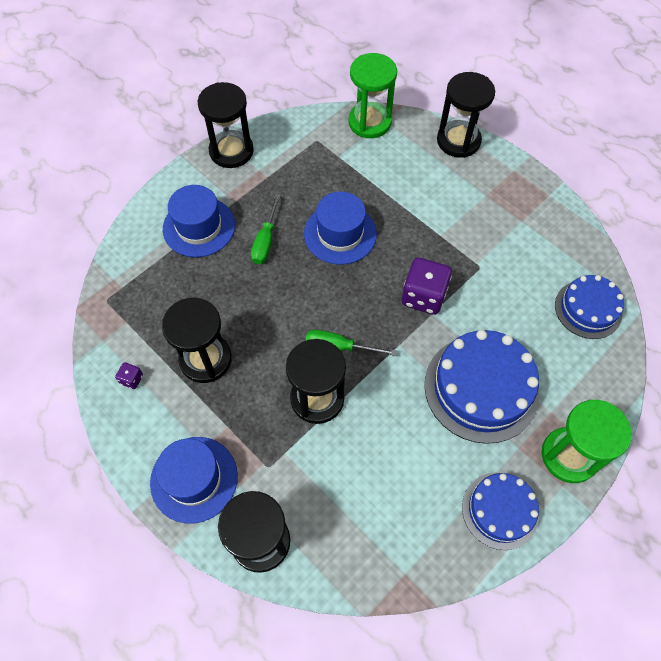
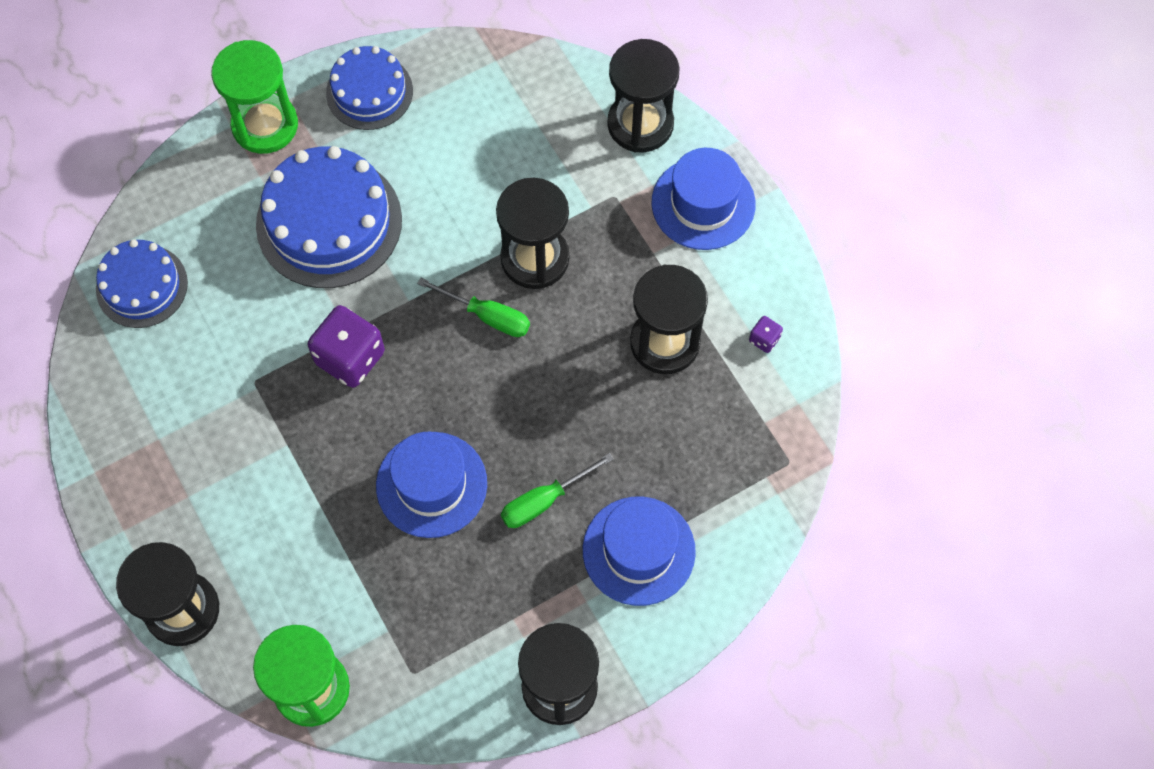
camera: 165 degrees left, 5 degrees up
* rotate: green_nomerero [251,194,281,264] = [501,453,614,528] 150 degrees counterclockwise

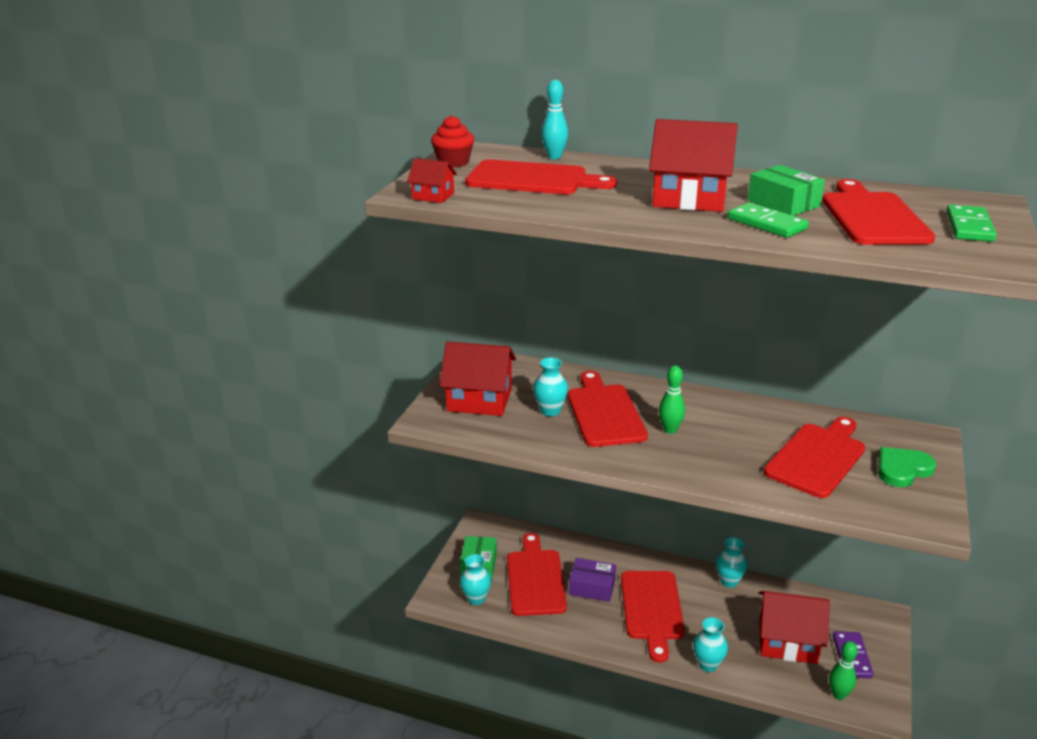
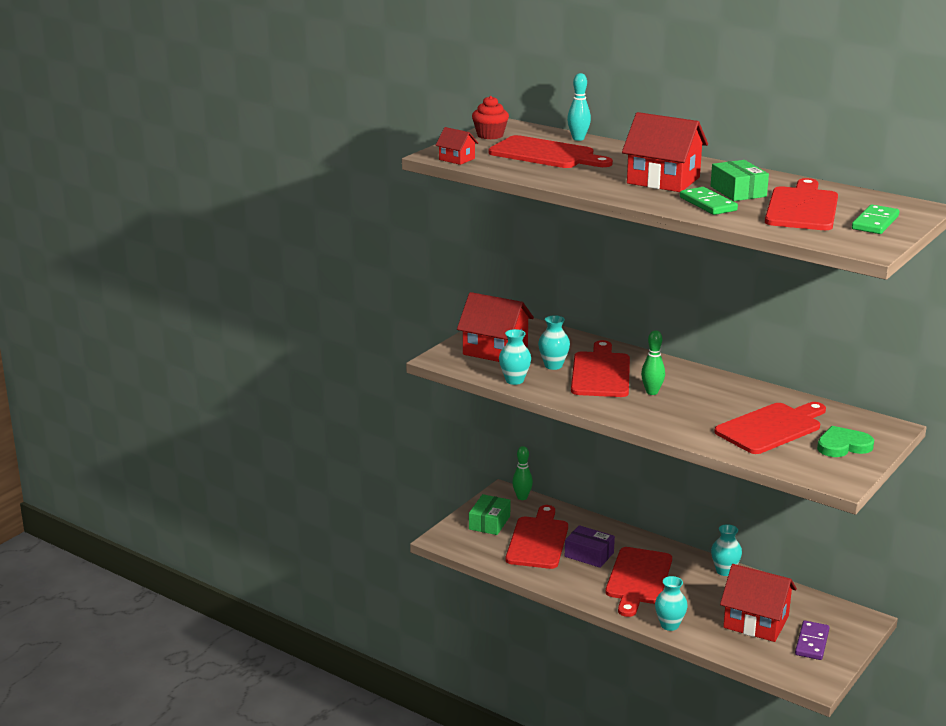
camera: 15 degrees right, 5 degrees down
* move: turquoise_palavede [460,554,491,605] to [499,329,531,385]
* move: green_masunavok [829,641,858,700] to [512,446,533,500]

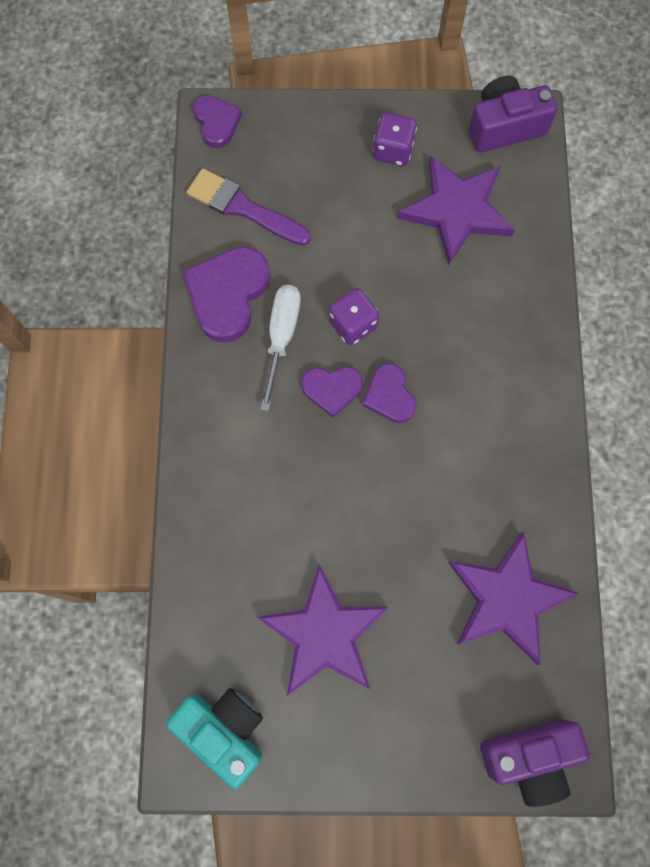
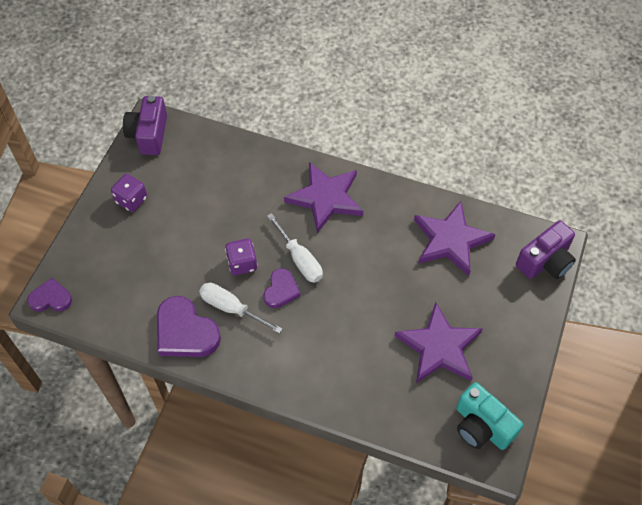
camera: 70 degrees left, 15 degrees down
* replace: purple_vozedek [363,363,417,423] to white_nomerero [267,213,323,283]
* move: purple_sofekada [397,155,515,265] to [284,162,363,233]
* rotate: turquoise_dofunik [166,688,263,789] = [456,382,523,450] 105 degrees counterclockwise
* rotate: purple_dofunik [480,720,590,807] = [516,220,576,279] 45 degrees clockwise
* delete: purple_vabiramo [187,168,311,246]

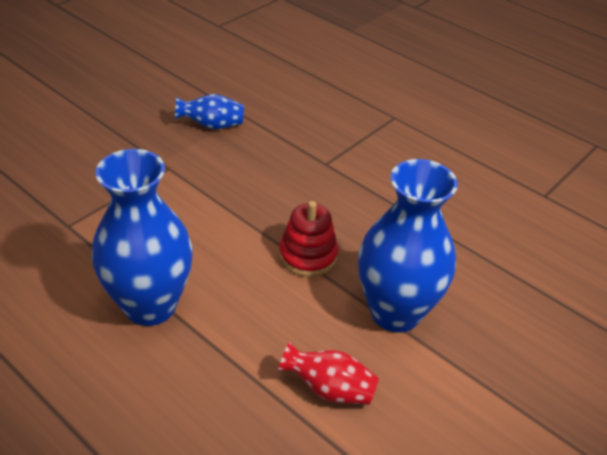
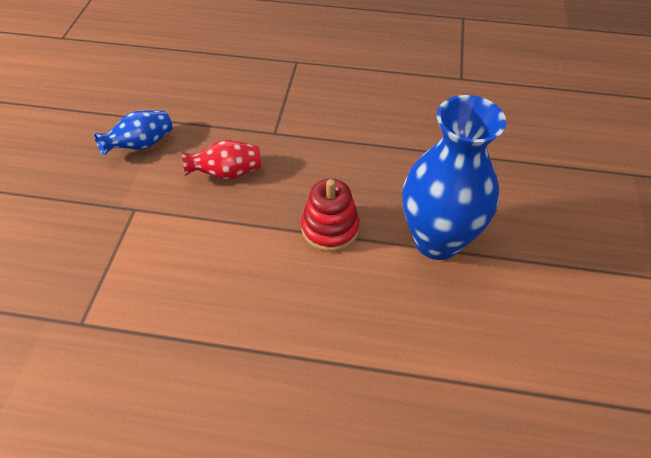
camera: 30 degrees left, 10 degrees up
* move: red_palavede [278,342,379,405] to [182,140,261,179]
* delete: blue_palavede [92,149,193,326]

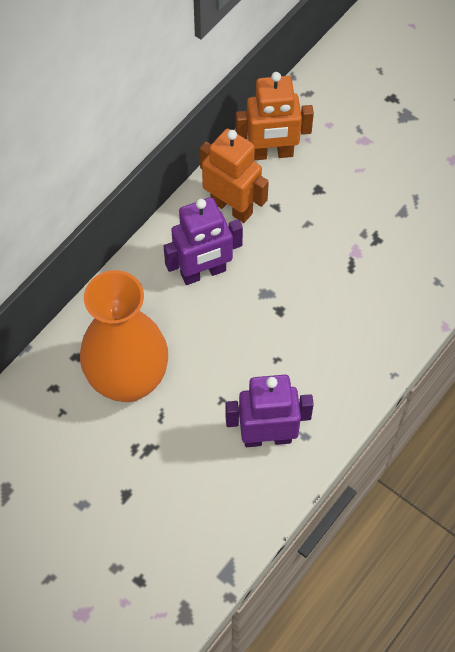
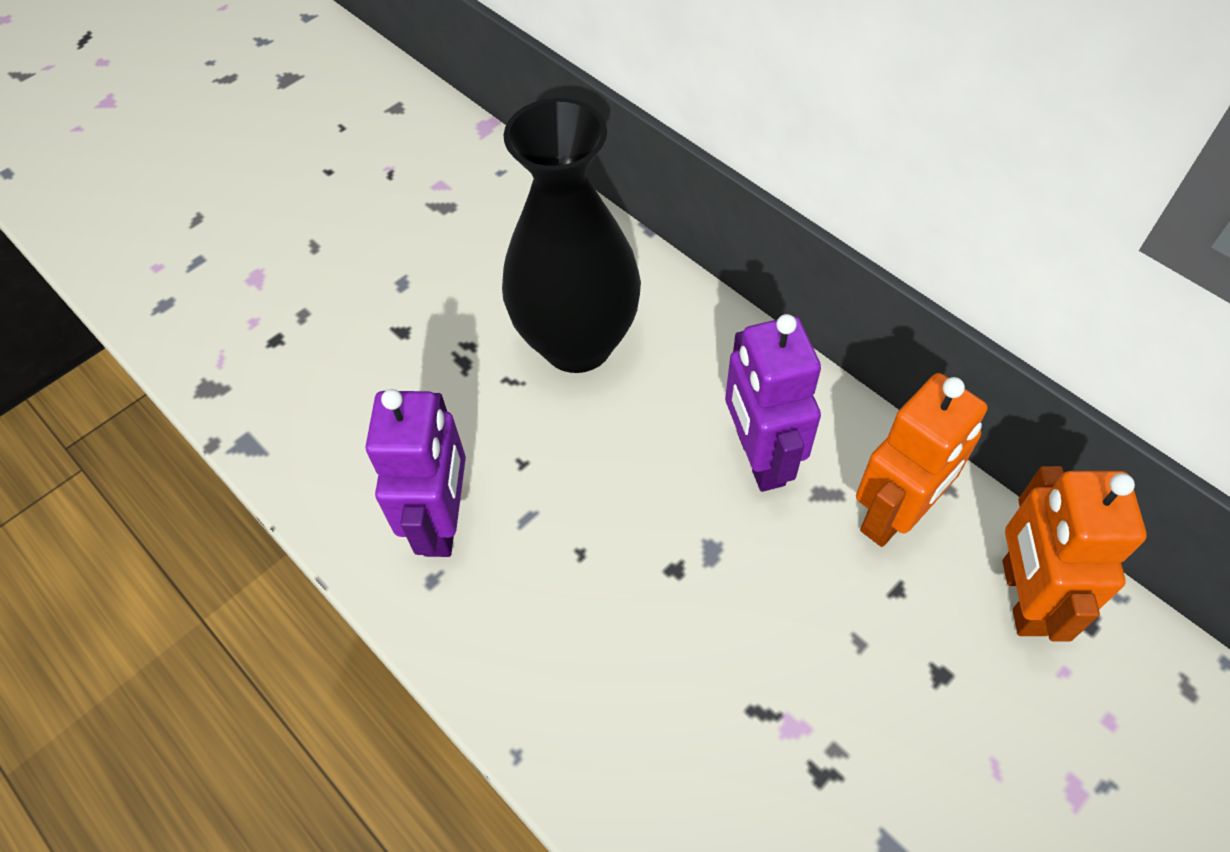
camera: 100 degrees right, 5 degrees down
* recolor: orange_palavede [80,270,168,402] to black_palavede [502,98,641,373]

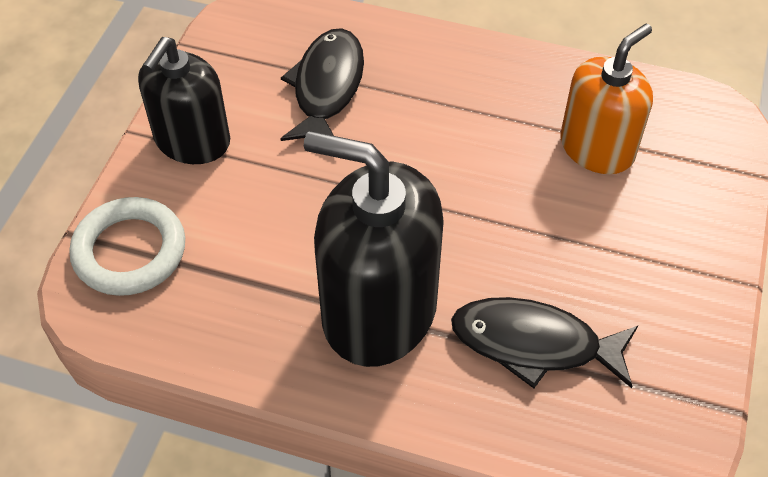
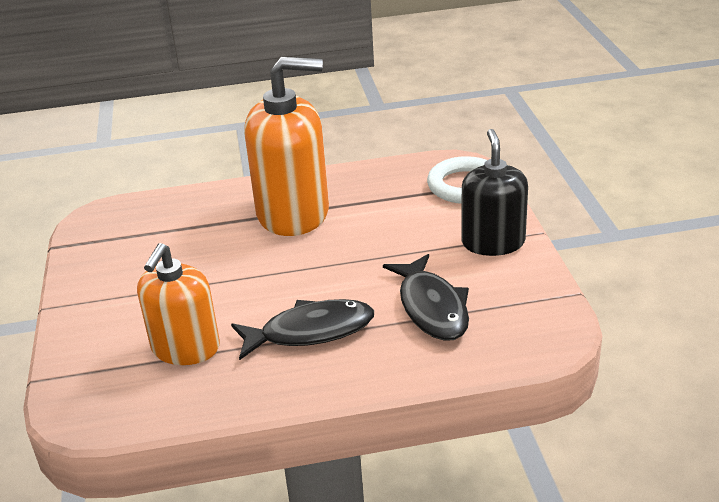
camera: 155 degrees right, 20 degrees down
* move: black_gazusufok [451,297,638,388] to [231,299,374,360]
* recolor: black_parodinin [304,131,444,367] to orange_parodinin [244,57,329,236]

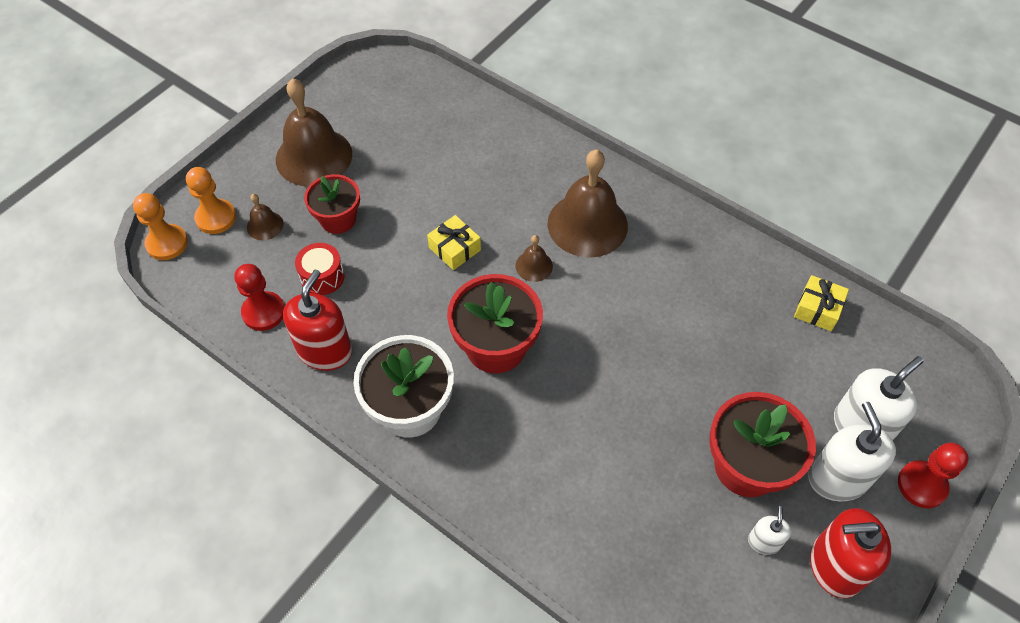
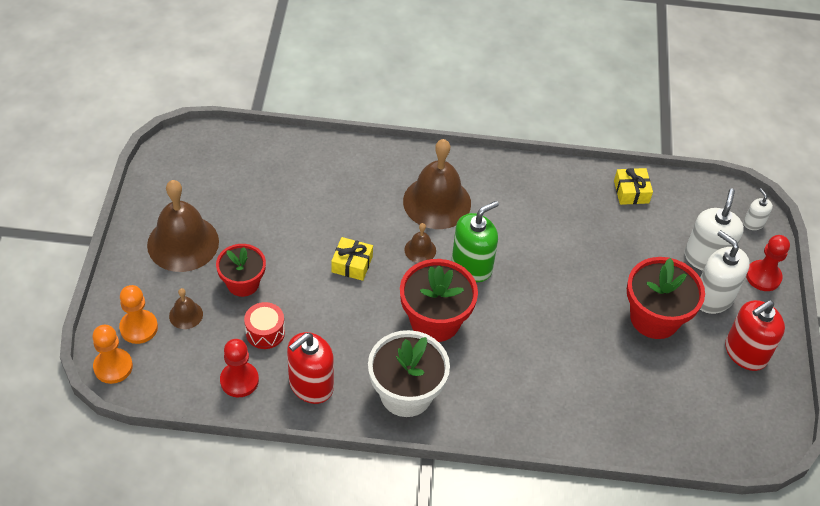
camera: 35 degrees left, 5 degrees down
* rotate: red_parodinin [283,270,352,371] = [287,332,334,404] 120 degrees counterclockwise
* insert: green_parodinin [452,201,499,282]
* move: white_parodinin [748,506,791,555] to [744,188,773,230]

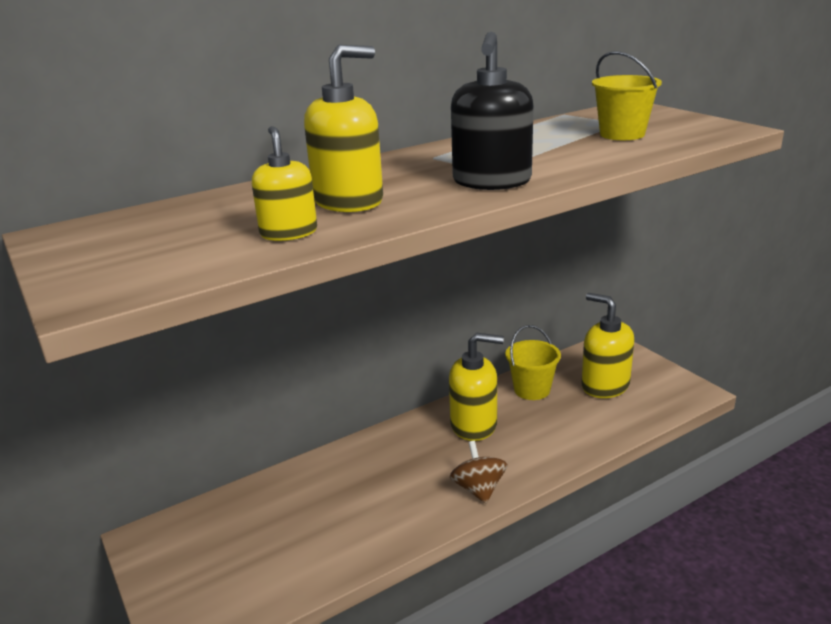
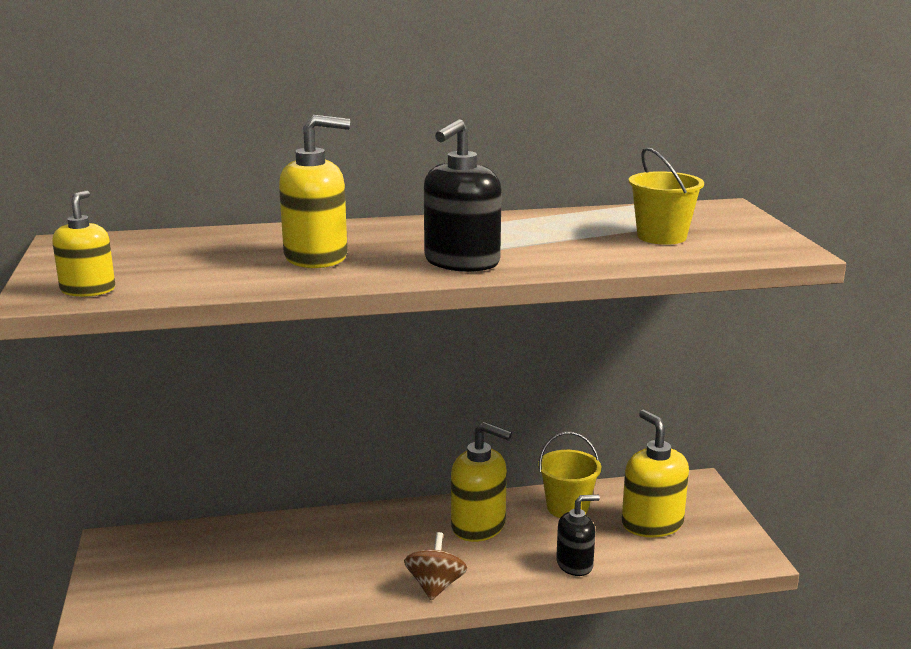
camera: 20 degrees right, 5 degrees down
* move: yellow_parodinin [252,126,317,241] to [52,190,115,297]
* insert: black_parodinin [556,495,600,576]

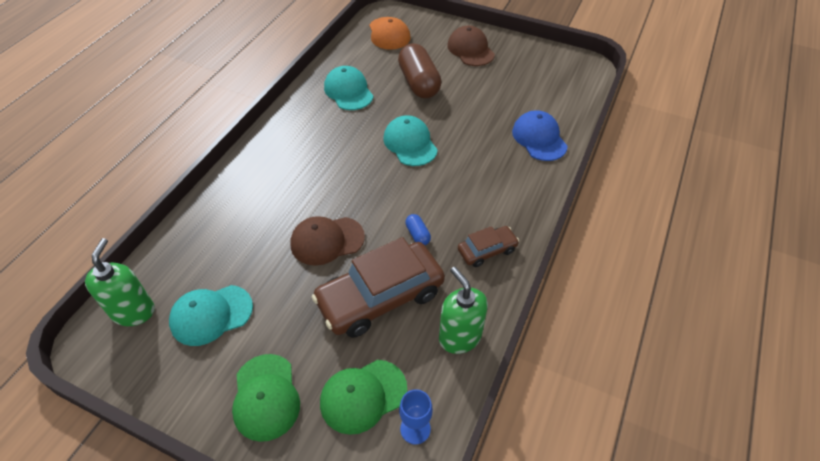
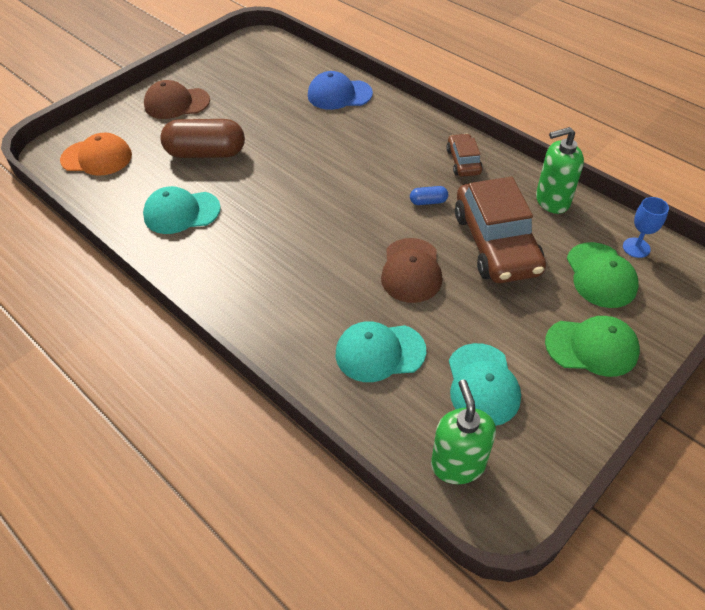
camera: 70 degrees left, 0 degrees up
* move: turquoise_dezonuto [384,115,438,166] to [336,321,426,382]
* rotate: green_parodinin [85,238,155,326] = [431,380,496,484] 60 degrees clockwise

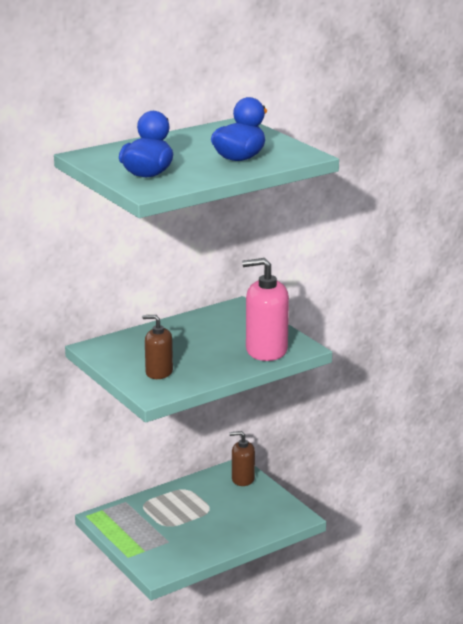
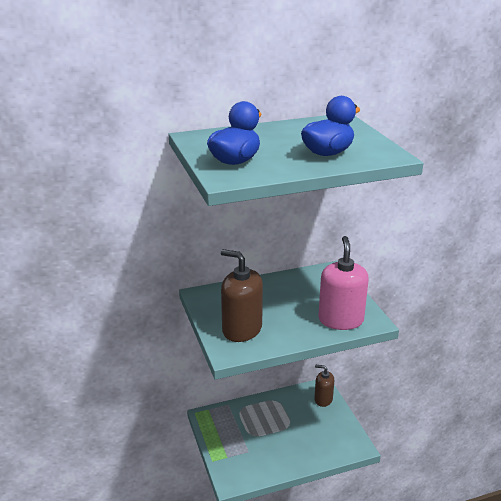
camera: 15 degrees right, 5 degrees up
* resize: brown_parodinin [142,315,173,379] = [221,249,263,342] x1.63
* rotate: pink_parodinin [242,258,289,361] = [318,236,369,330] 75 degrees clockwise

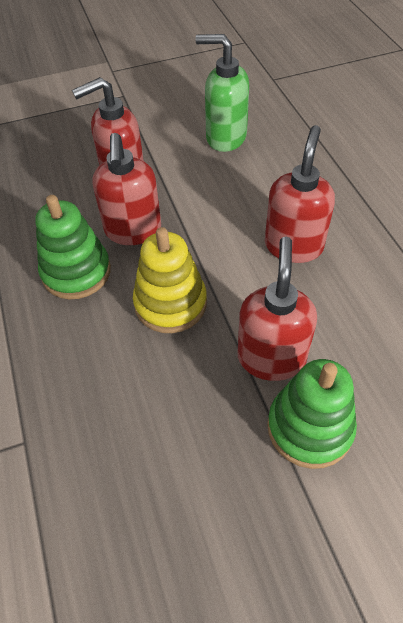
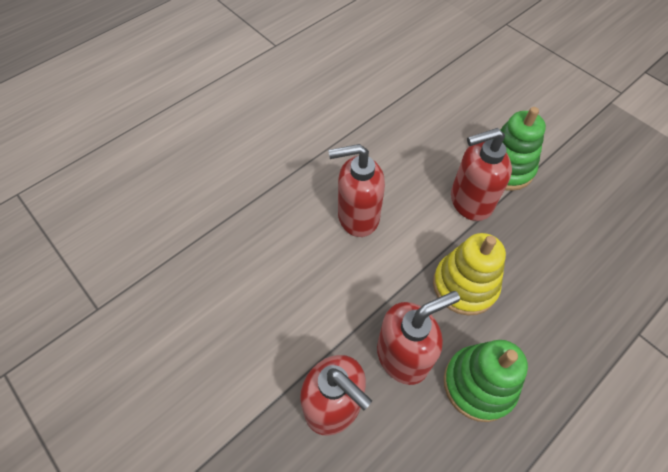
camera: 115 degrees left, 5 degrees up
* delete: green_parodinin [195,34,249,152]

